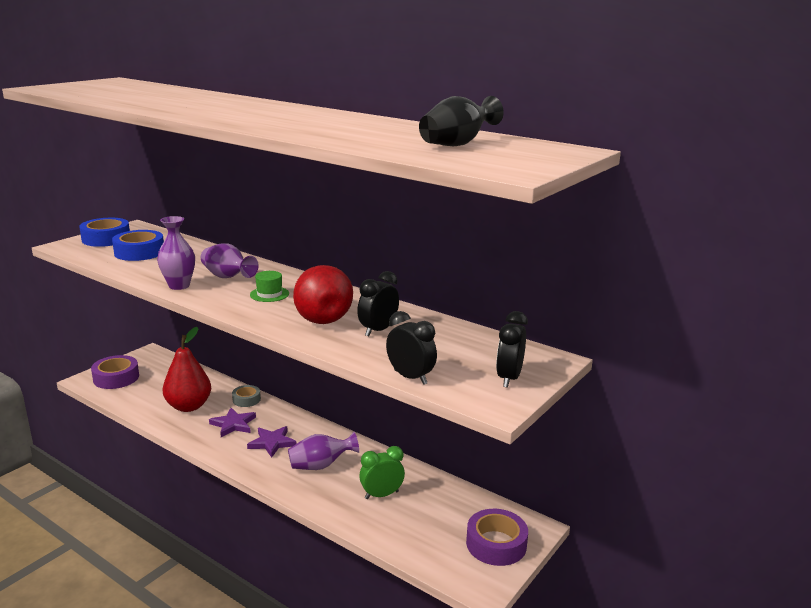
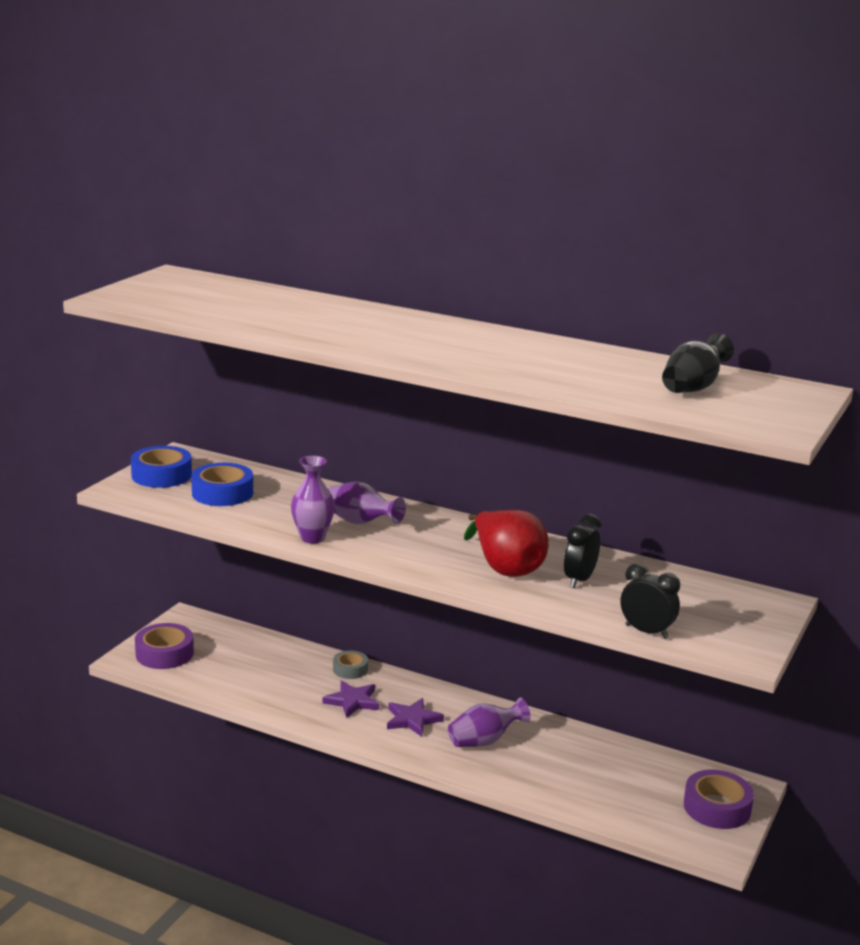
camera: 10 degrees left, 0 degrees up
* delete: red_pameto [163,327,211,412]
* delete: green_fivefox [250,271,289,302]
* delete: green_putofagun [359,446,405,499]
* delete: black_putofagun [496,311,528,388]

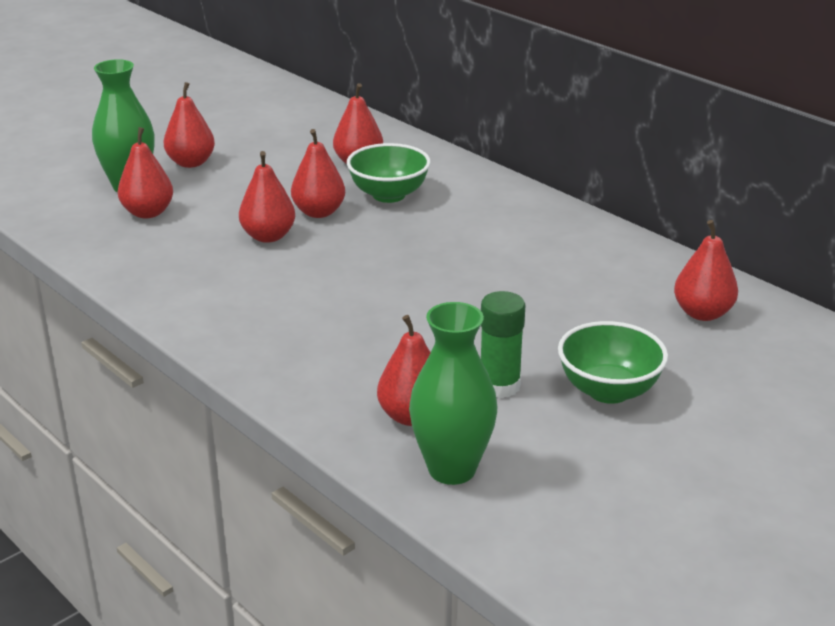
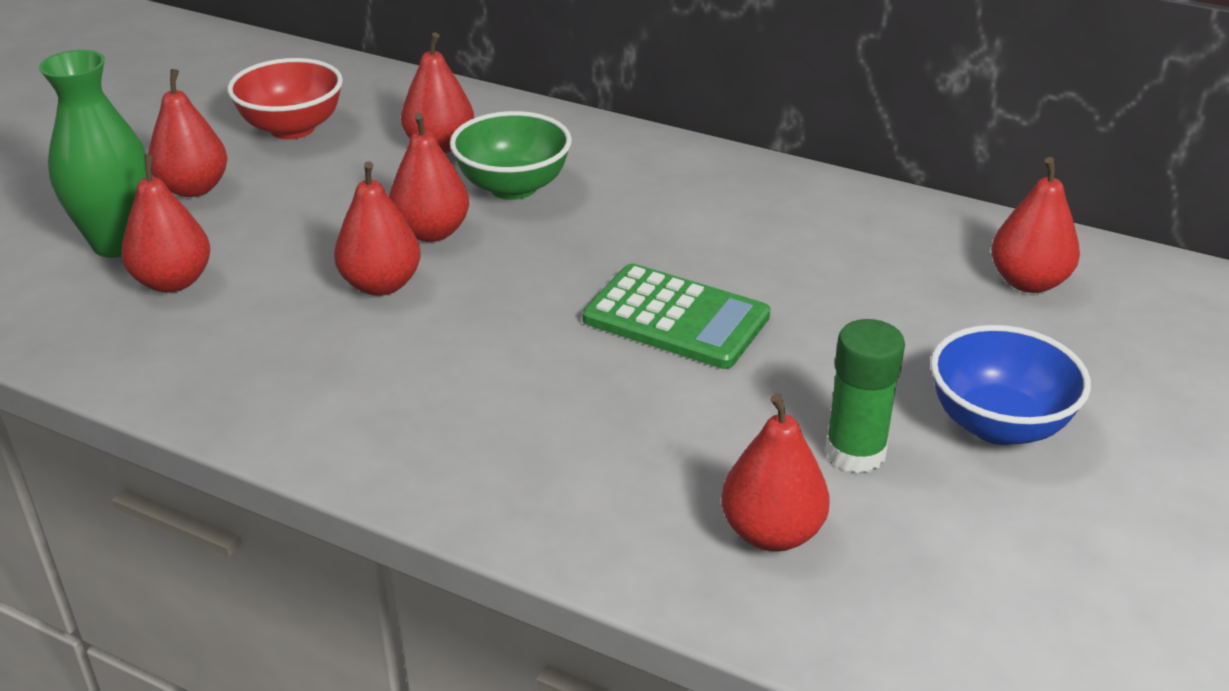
camera: 20 degrees left, 5 degrees up
* insert: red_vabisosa [227,58,343,139]
* insert: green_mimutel [582,264,770,369]
* recolor: green_vabisosa [558,321,668,404] to blue_vabisosa [930,325,1091,445]
* delete: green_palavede [409,302,497,485]

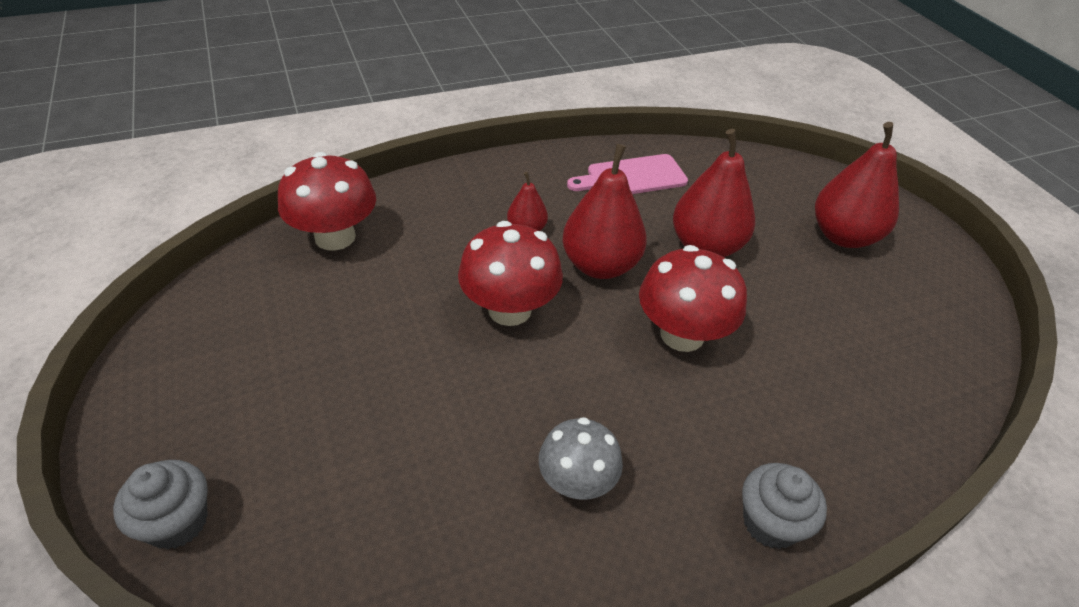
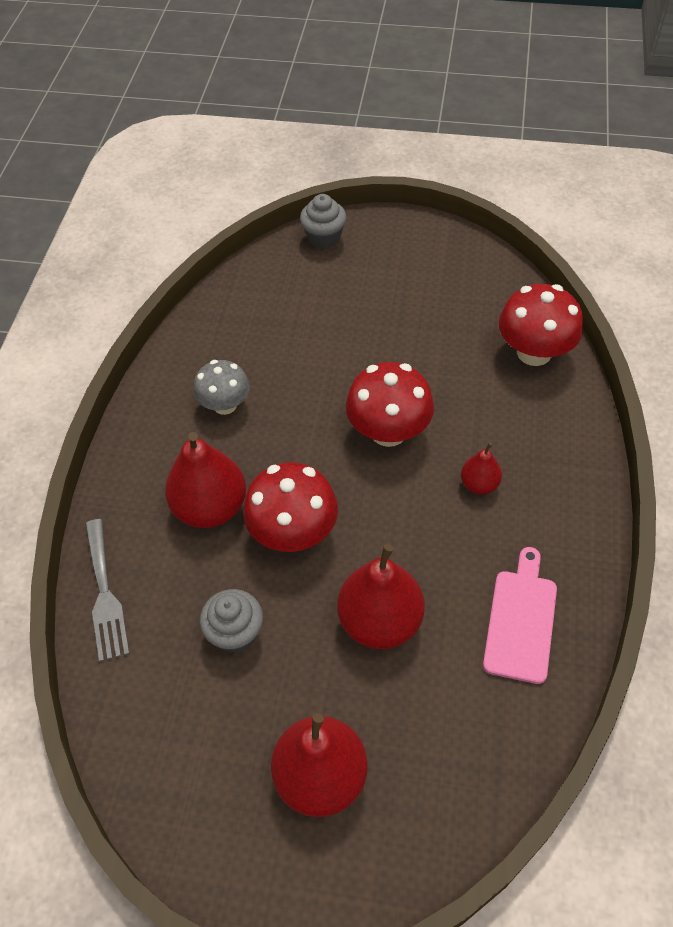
camera: 125 degrees right, 10 degrees up
* insert: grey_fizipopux [85,519,129,662]
* move: red_pameto [562,144,647,279] to [165,432,246,528]
* move: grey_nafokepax [742,463,827,549] to [200,589,263,653]

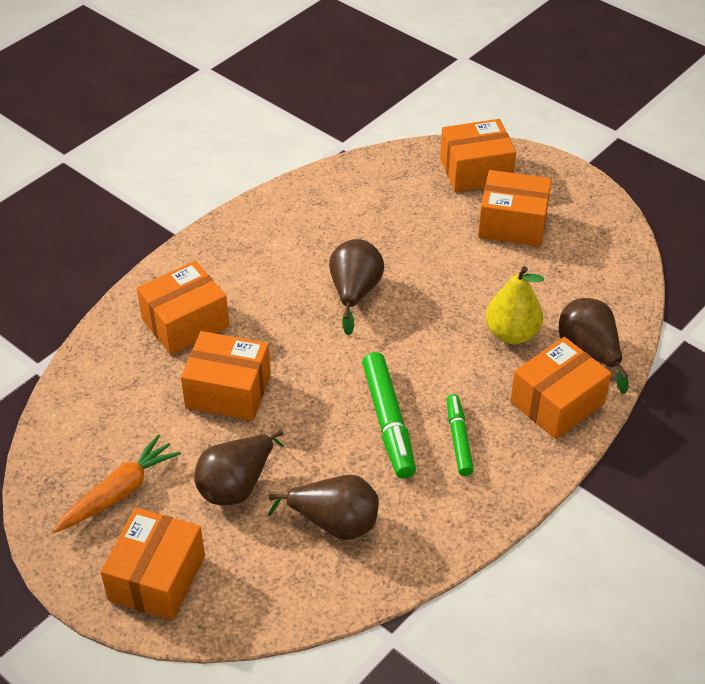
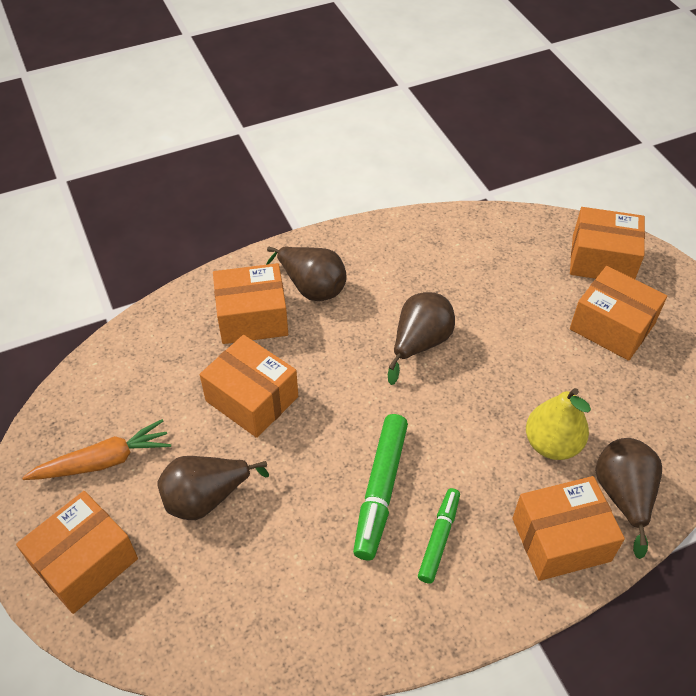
camera: 25 degrees right, 5 degrees up
* move: brown_pameto [268,475,379,540] to [266,247,347,301]

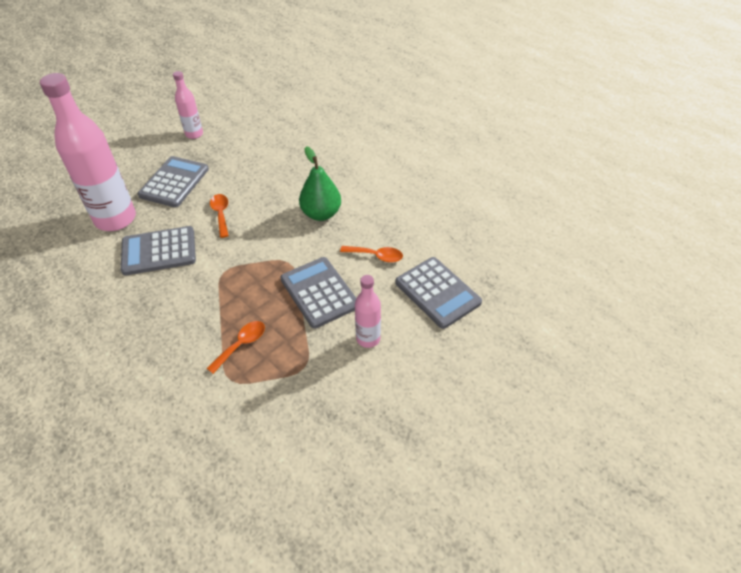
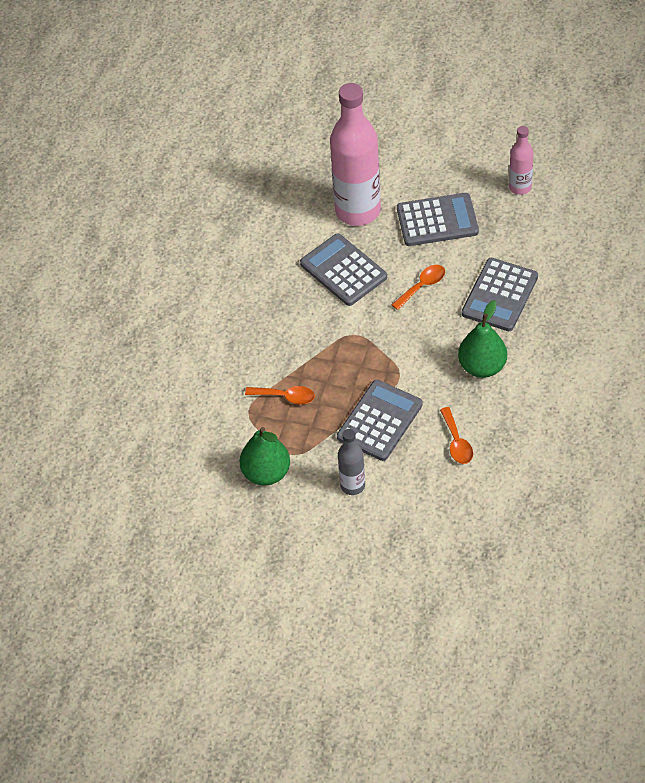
camera: 65 degrees right, 5 degrees up
* insert: green_pameto [239,427,290,486]
* recolor: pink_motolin [355,275,381,348] to grey_motolin [338,429,365,495]
* move: grey_mimutel [395,257,482,329] to [462,258,538,331]

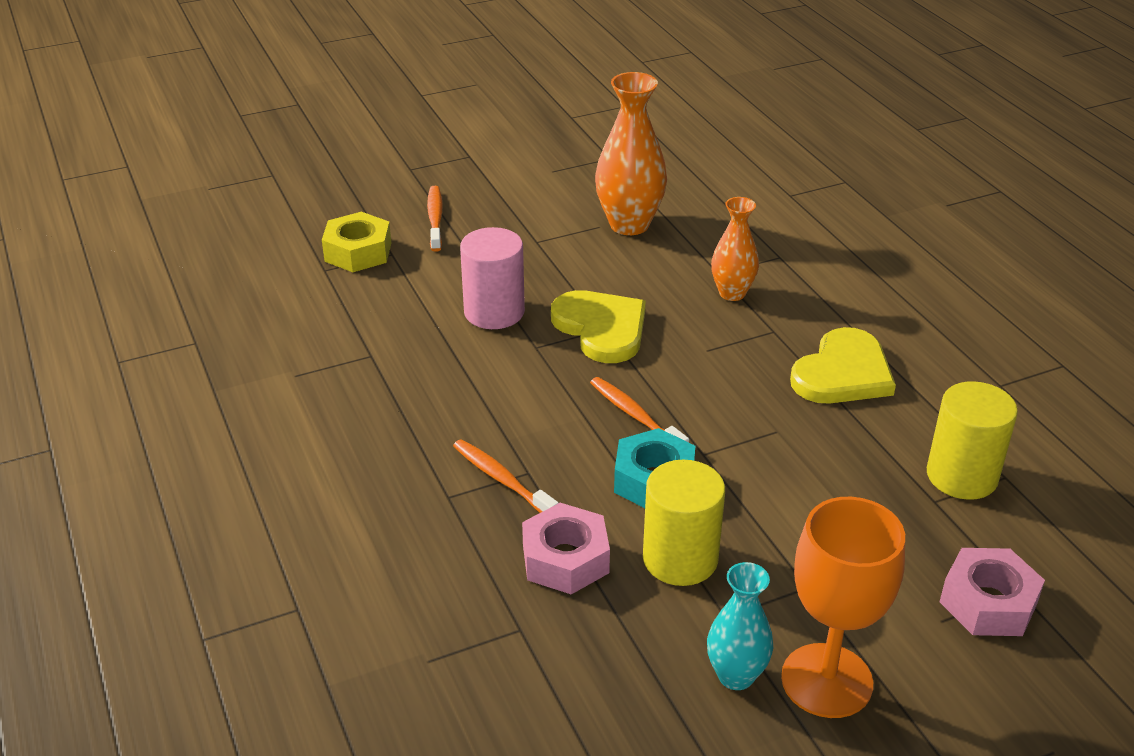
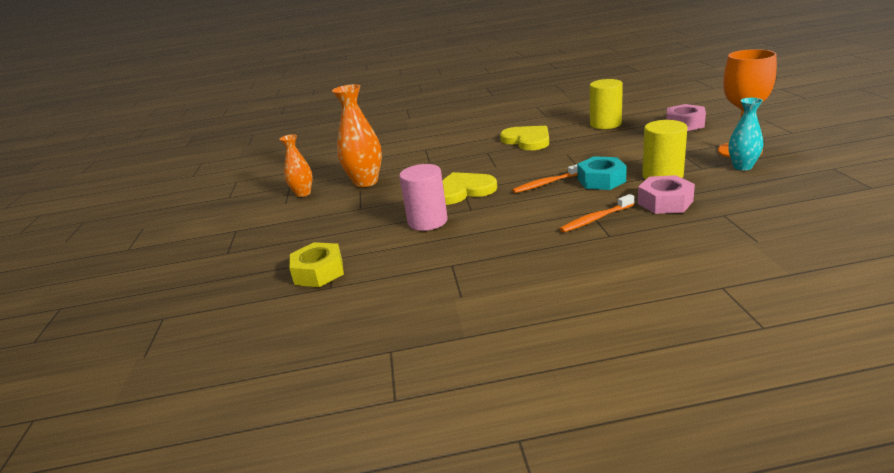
camera: 70 degrees left, 10 degrees down
* move: orange_palavede [711,197,759,301] to [279,134,313,197]
* delete: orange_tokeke [427,186,443,252]

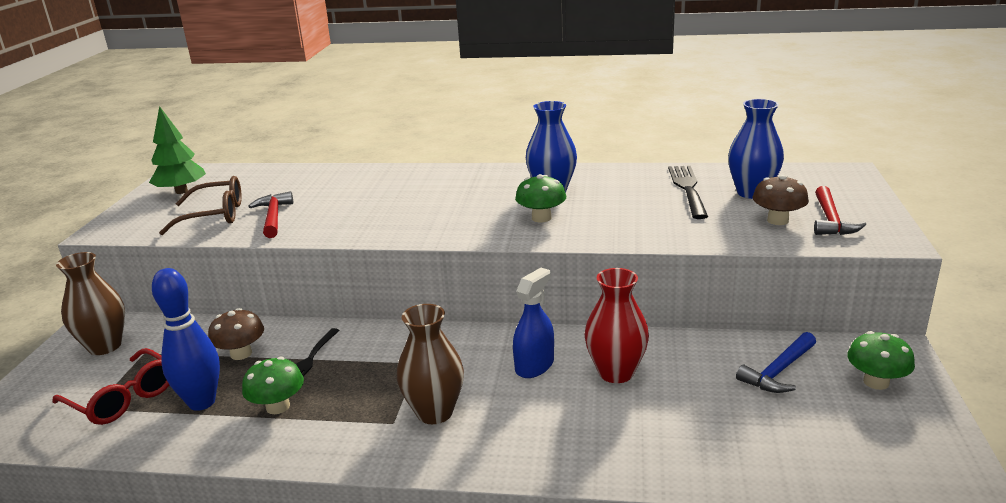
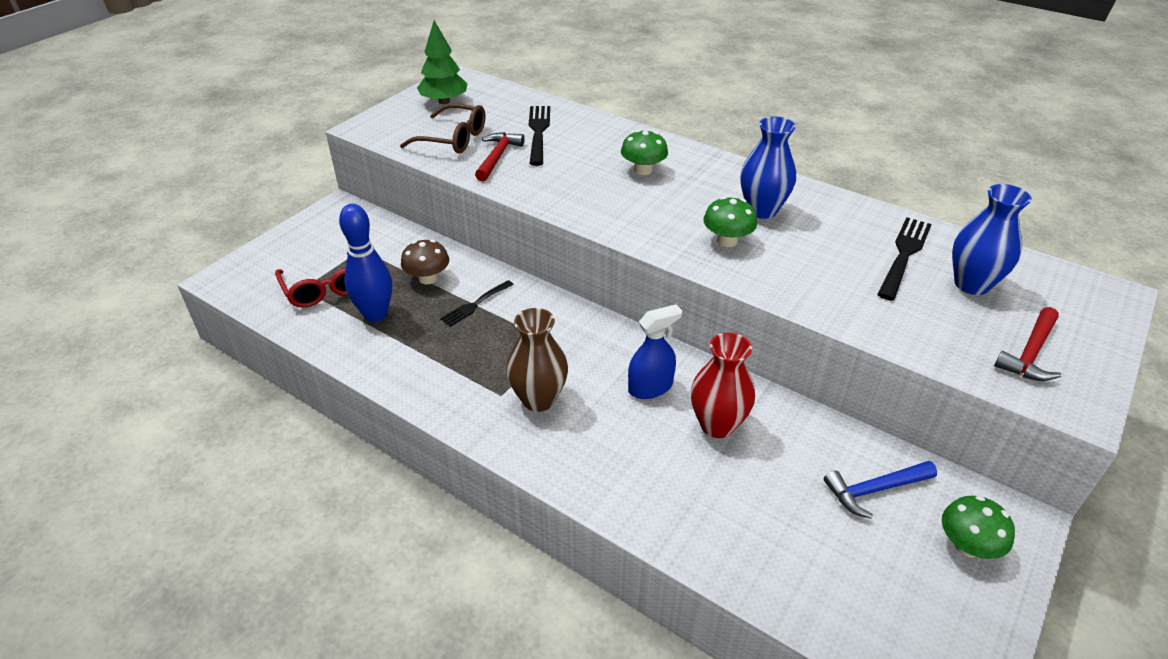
camera: 25 degrees right, 15 degrees up
* insert: black_fizipopux [529,106,550,166]
* move: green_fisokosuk [242,357,304,414] to [621,130,668,175]
* delete: brown_palavede [56,252,125,355]
* delete: brown_fisokosuk [753,175,809,225]

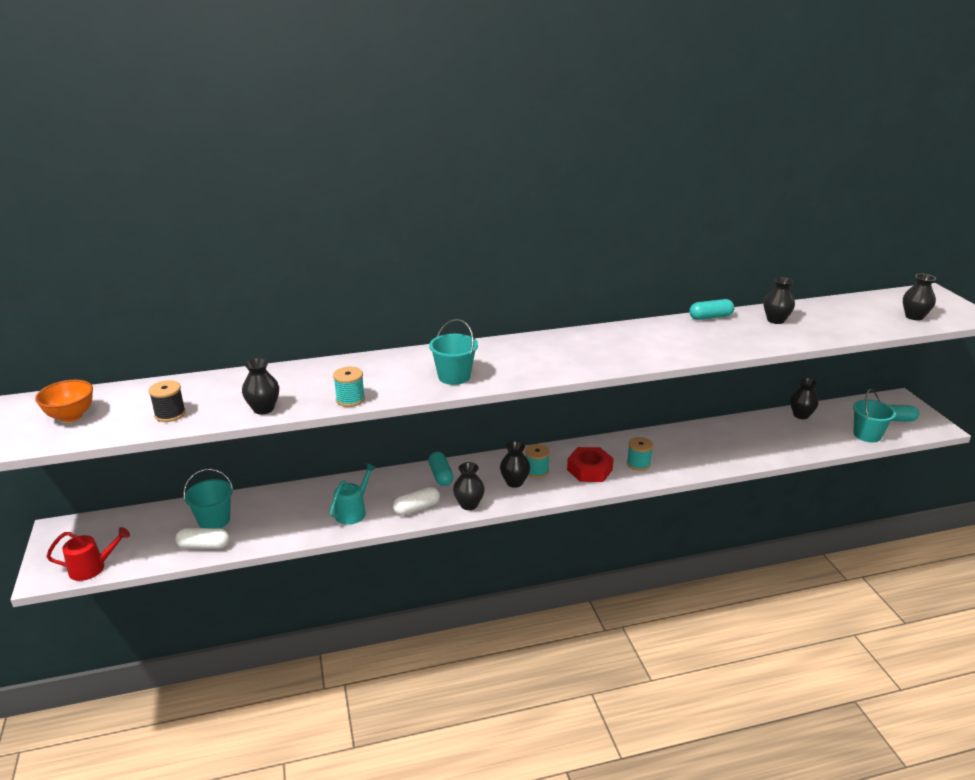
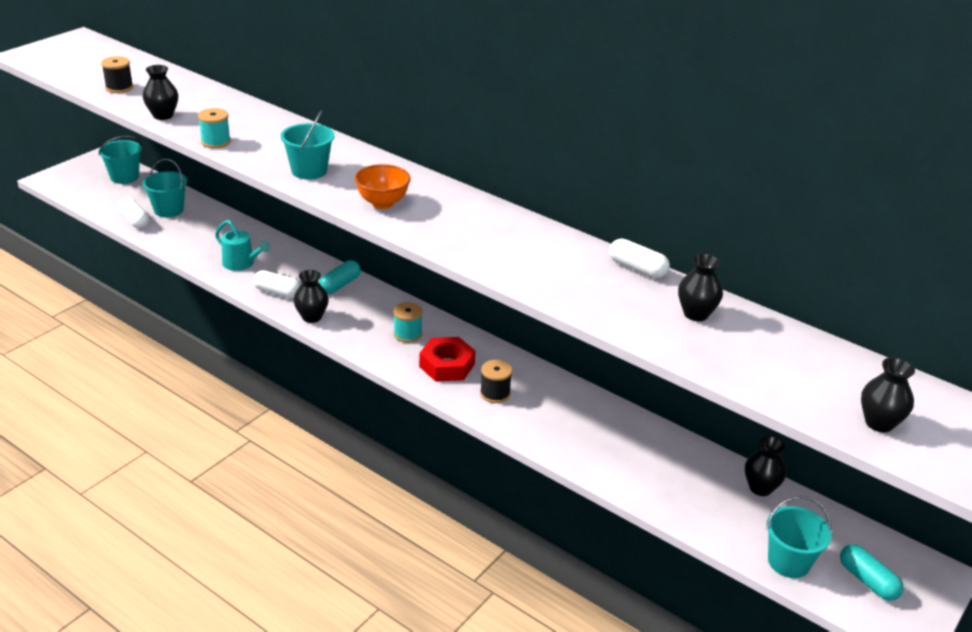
camera: 50 degrees right, 5 degrees up
* insert: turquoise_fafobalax [99,136,142,184]
* rotate: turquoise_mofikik [330,463,376,525] = [215,220,270,271] 45 degrees clockwise
* move: orange_vabisosa [35,380,93,422] to [354,164,411,209]
* recolor: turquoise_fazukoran [627,437,653,471] to black_fazukoran [480,360,512,403]
* recolor: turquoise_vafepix [689,299,734,320] to white_vafepix [609,239,670,278]
* delete: red_mofikik [46,527,130,581]
* delete: black_palavede [500,441,530,488]

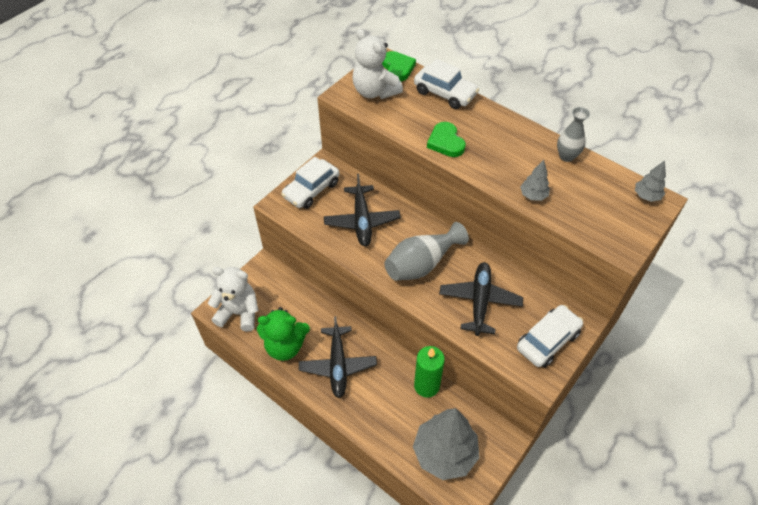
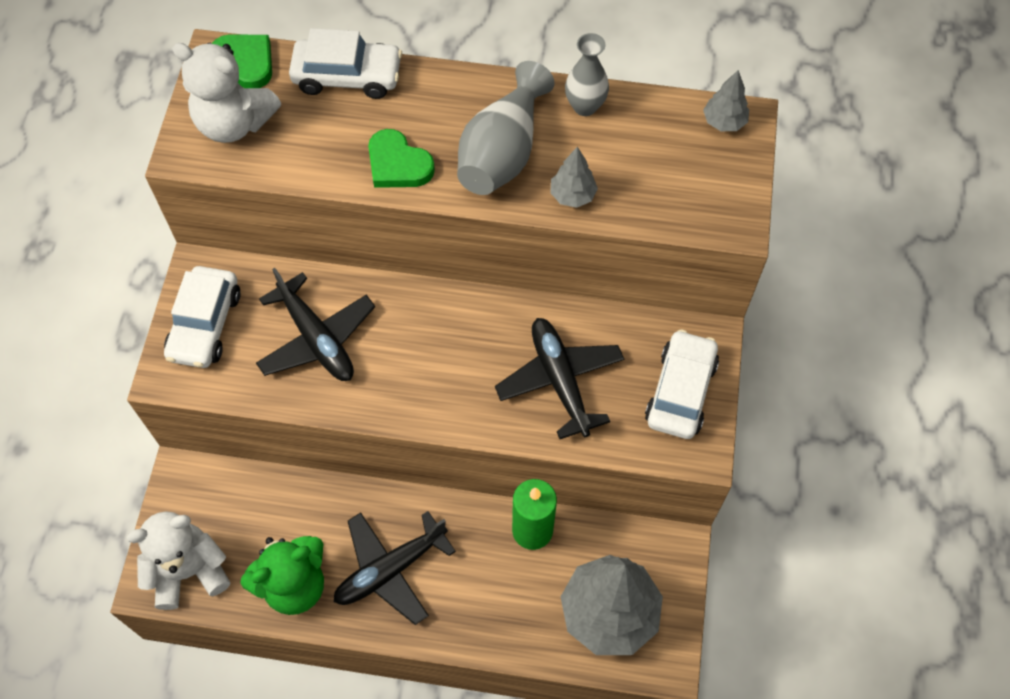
camera: 30 degrees left, 10 degrees up
* rotate: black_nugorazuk [299,317,377,398] = [334,511,456,625] 90 degrees clockwise
* move: grey_palavede [385,222,469,281] to [457,61,555,195]

